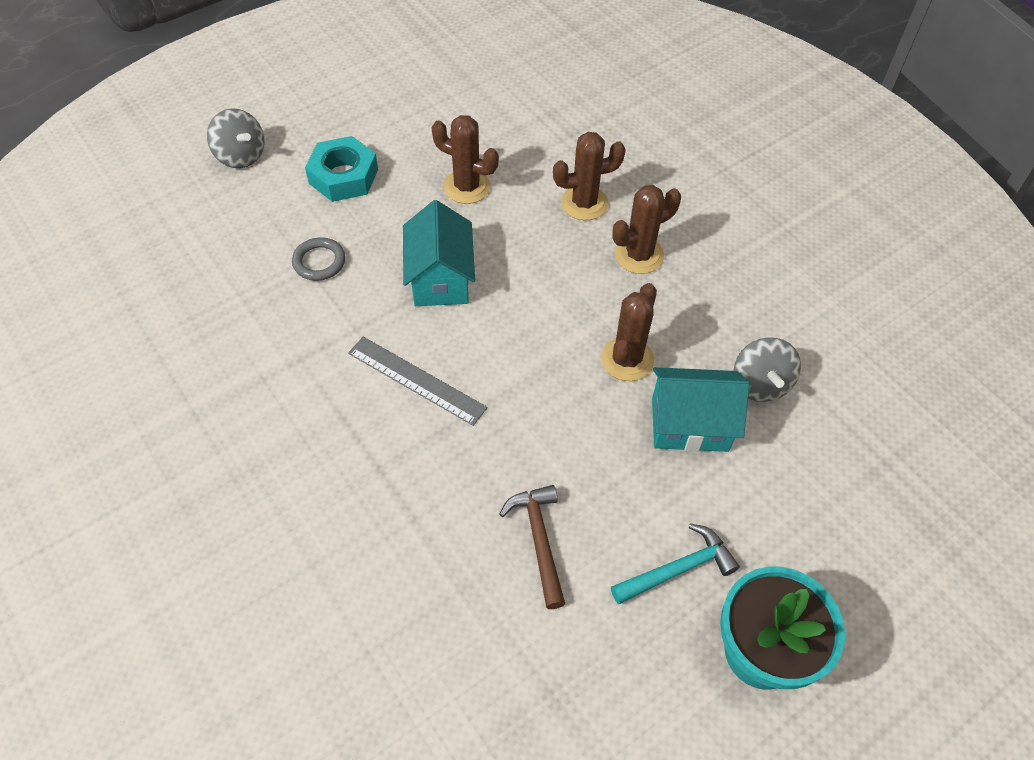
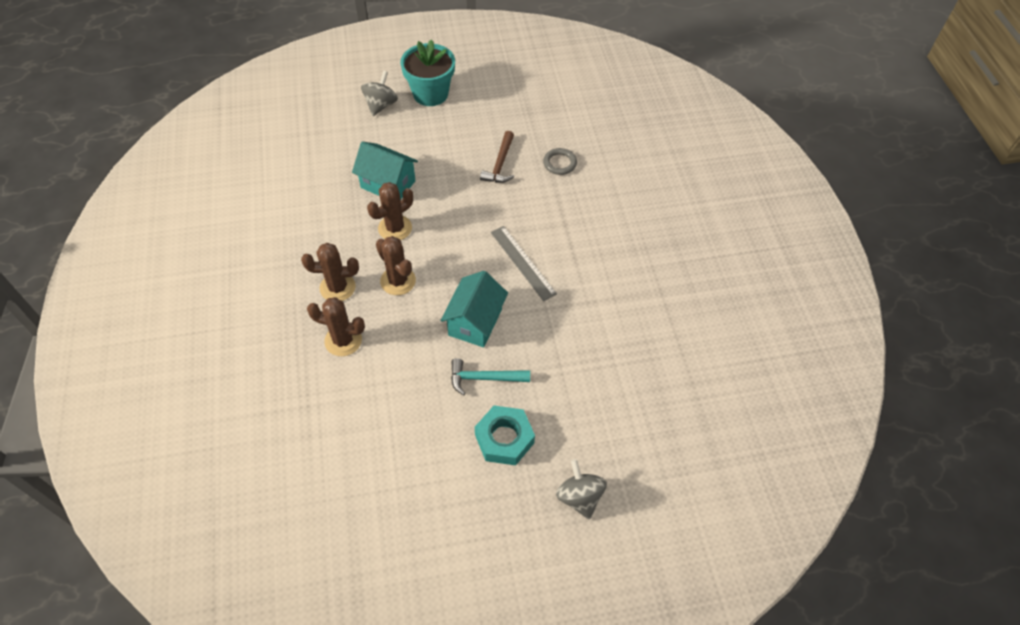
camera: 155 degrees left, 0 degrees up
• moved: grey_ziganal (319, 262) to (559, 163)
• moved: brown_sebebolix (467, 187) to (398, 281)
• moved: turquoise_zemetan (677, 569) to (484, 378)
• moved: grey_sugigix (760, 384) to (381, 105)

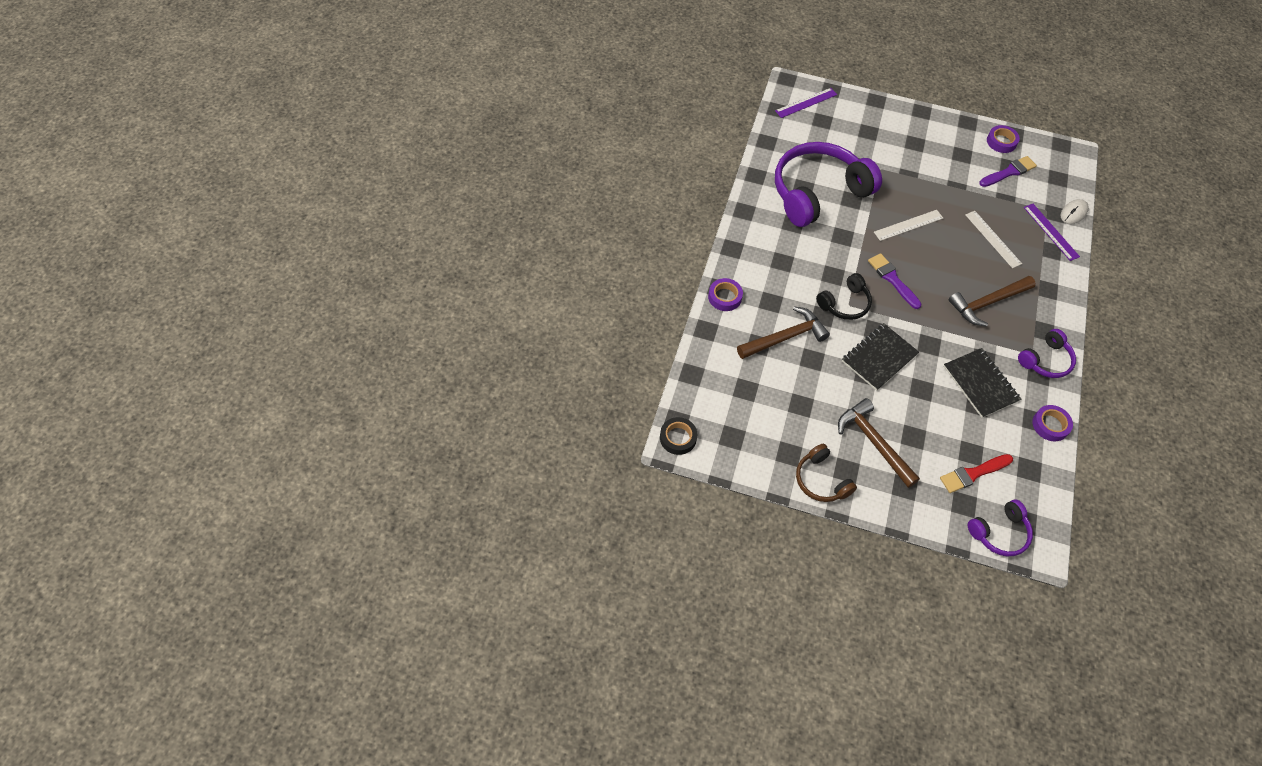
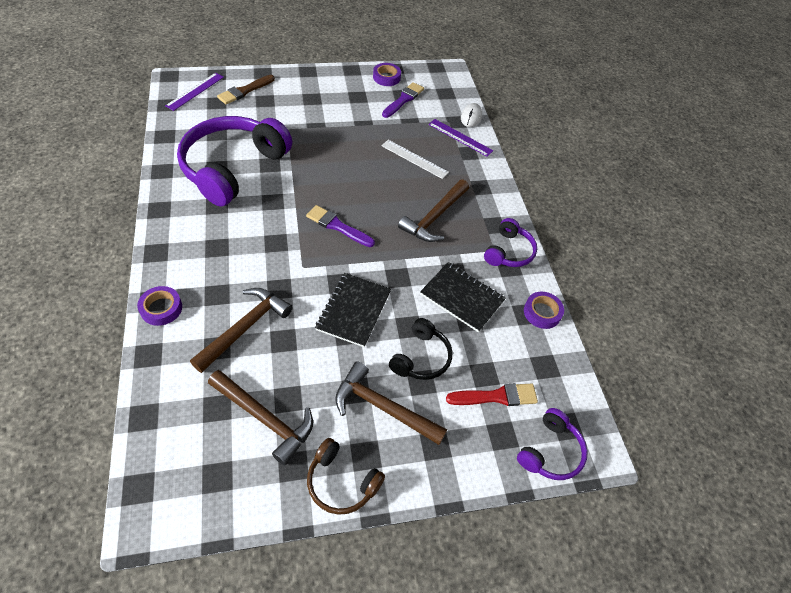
camera: 30 degrees left, 5 degrees down
• removed: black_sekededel (678, 438)
• removed: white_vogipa (908, 225)
• added: brown_zemetan (264, 418)
• added: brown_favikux (244, 91)
• moved: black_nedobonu (844, 303) to (421, 357)
• turned: red_favikux (973, 474) = (496, 396) 135 degrees counterclockwise

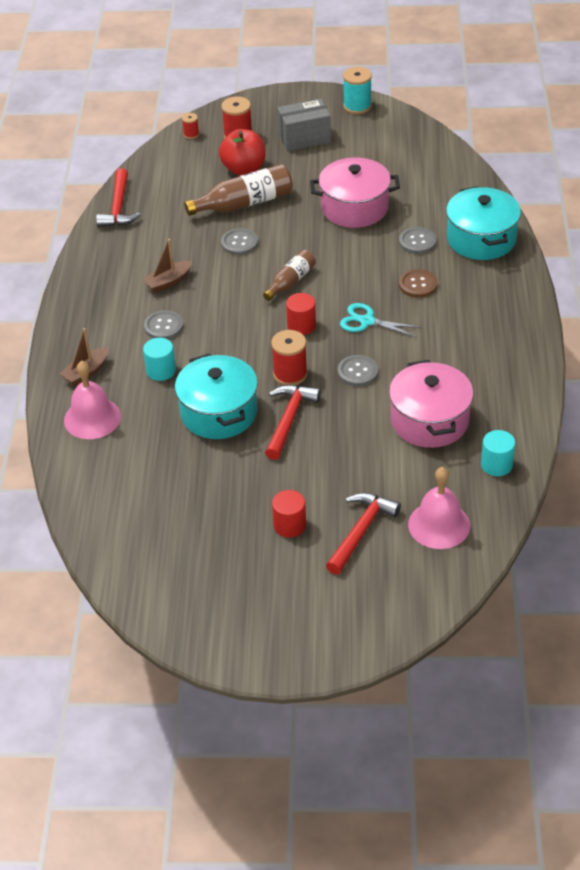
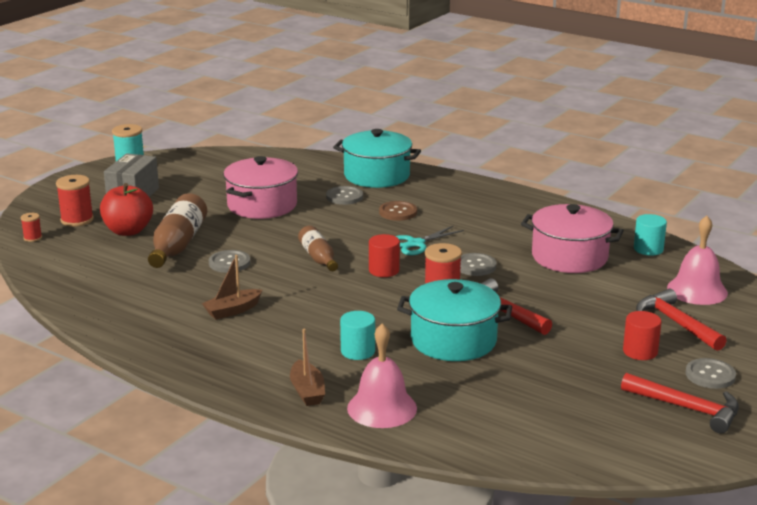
camera: 60 degrees left, 20 degrees down
• moved: red_zemetan (119, 207) to (687, 408)
• moved: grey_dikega (163, 326) to (710, 375)
• turned: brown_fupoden (168, 282) = (232, 310) 60 degrees clockwise

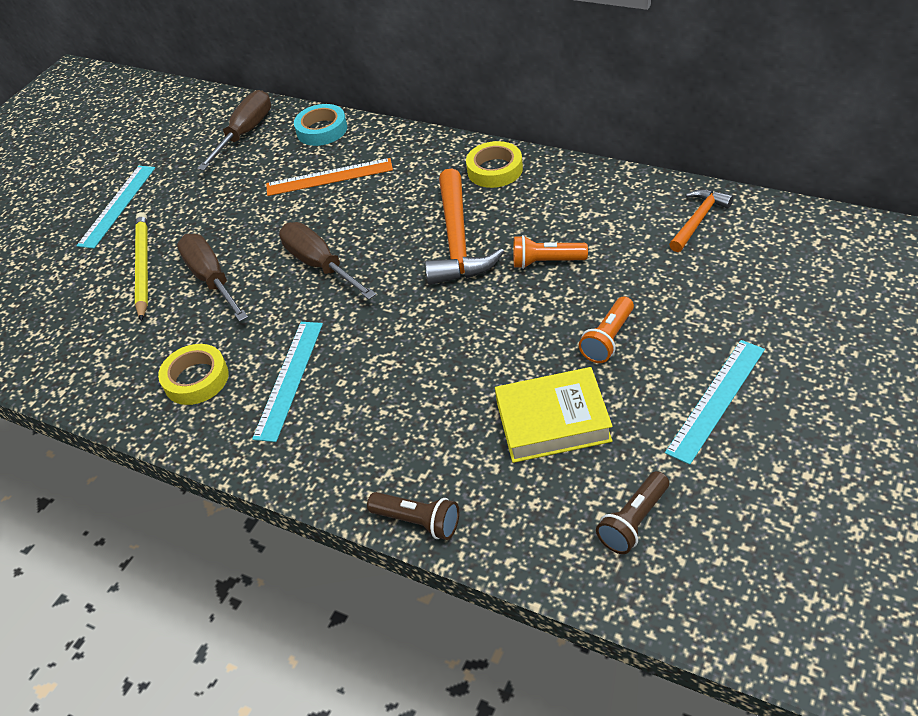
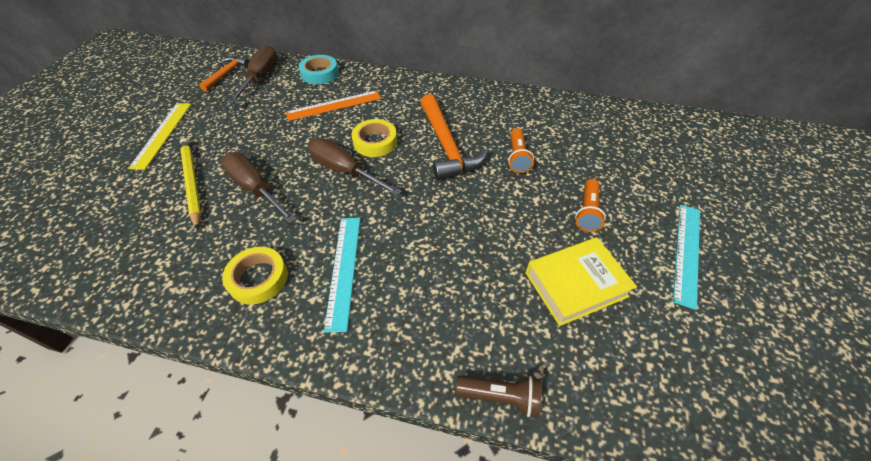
camera: 20 degrees left, 5 degrees up
• removed: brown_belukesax (633, 521)
• moved: yellow_sekededel (495, 170) to (375, 142)
• moved: orange_zemetan (698, 220) to (226, 74)
• recoloured: turquoise_vogipa (117, 205) to yellow_vogipa (162, 134)
• turned: orange_belukesax (546, 262) = (517, 157) 75 degrees counterclockwise

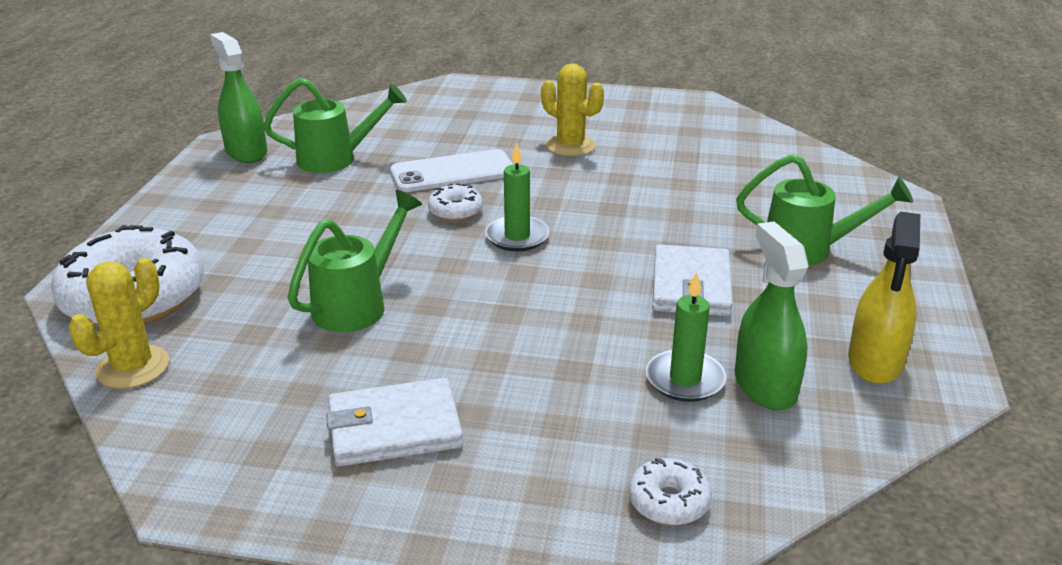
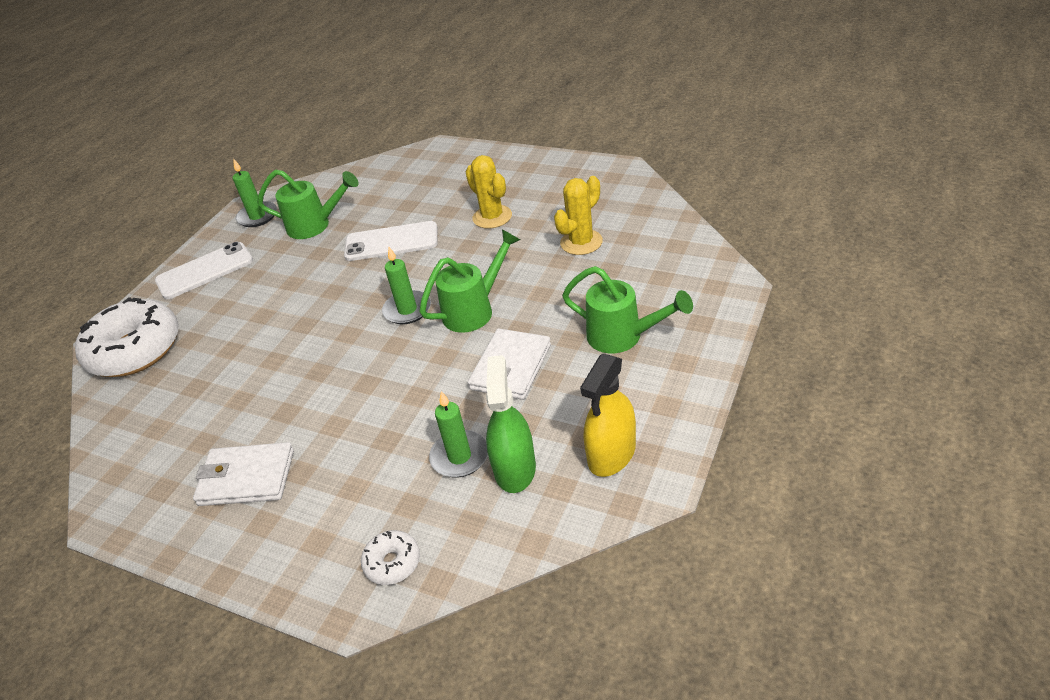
camera: 20 degrees right, 10 degrees up
• removed: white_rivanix (455, 211)
• added: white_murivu (204, 271)
• moved: yellow_sebebolix (133, 367) to (581, 242)
• moved: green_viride (359, 304) to (475, 310)
• replaced: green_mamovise (246, 152) to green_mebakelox (257, 216)

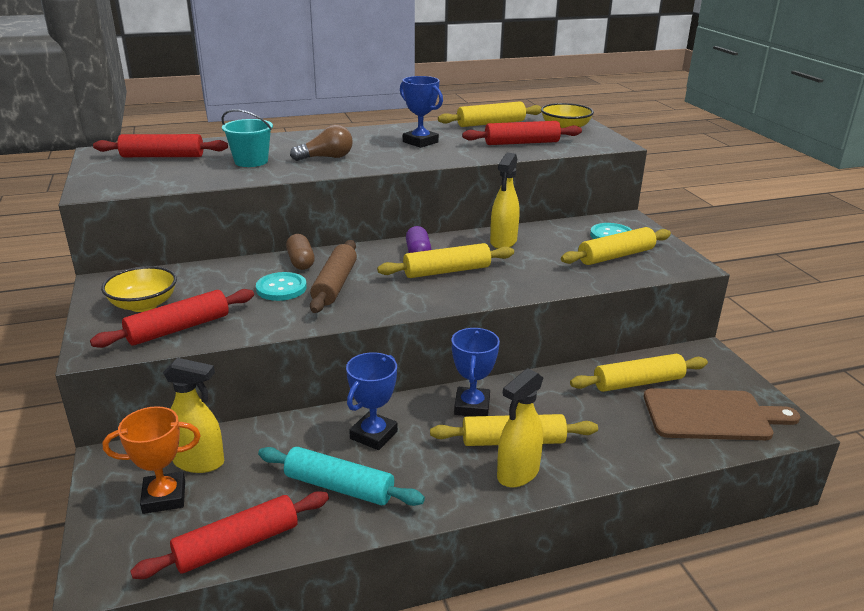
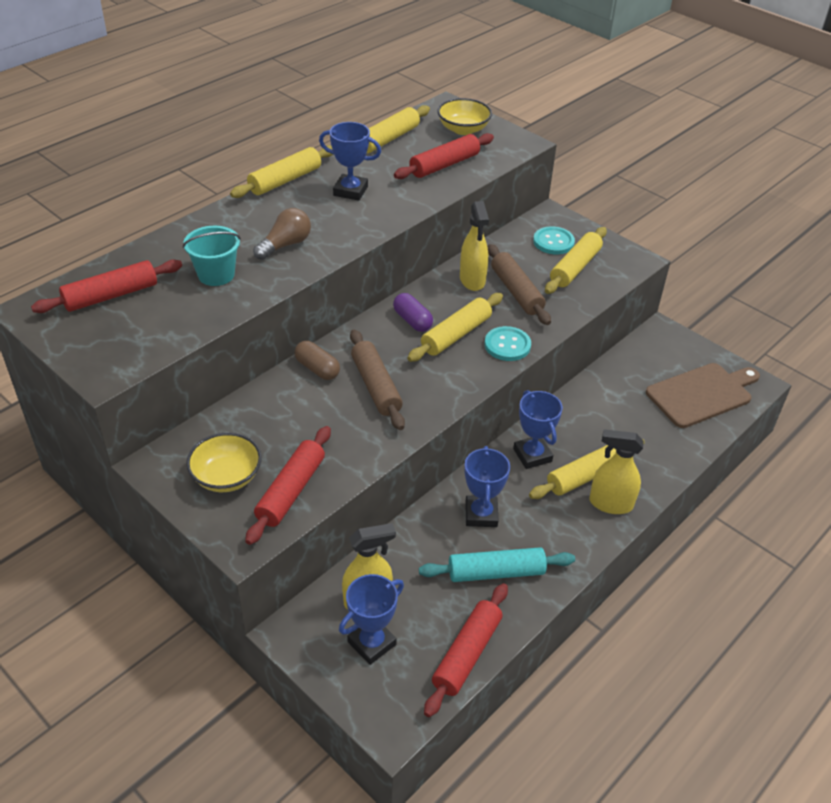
camera: 30 degrees left, 15 degrees up
• added: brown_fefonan (516, 291)
• moved: turquoise_dikega (281, 288) to (507, 345)
• moved: yellow_fefonan (638, 383) to (285, 180)
• recoloured: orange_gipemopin (164, 497) to blue_gipemopin (371, 643)
• turned: yellow_mamovise (517, 473) = (610, 503) 90 degrees clockwise

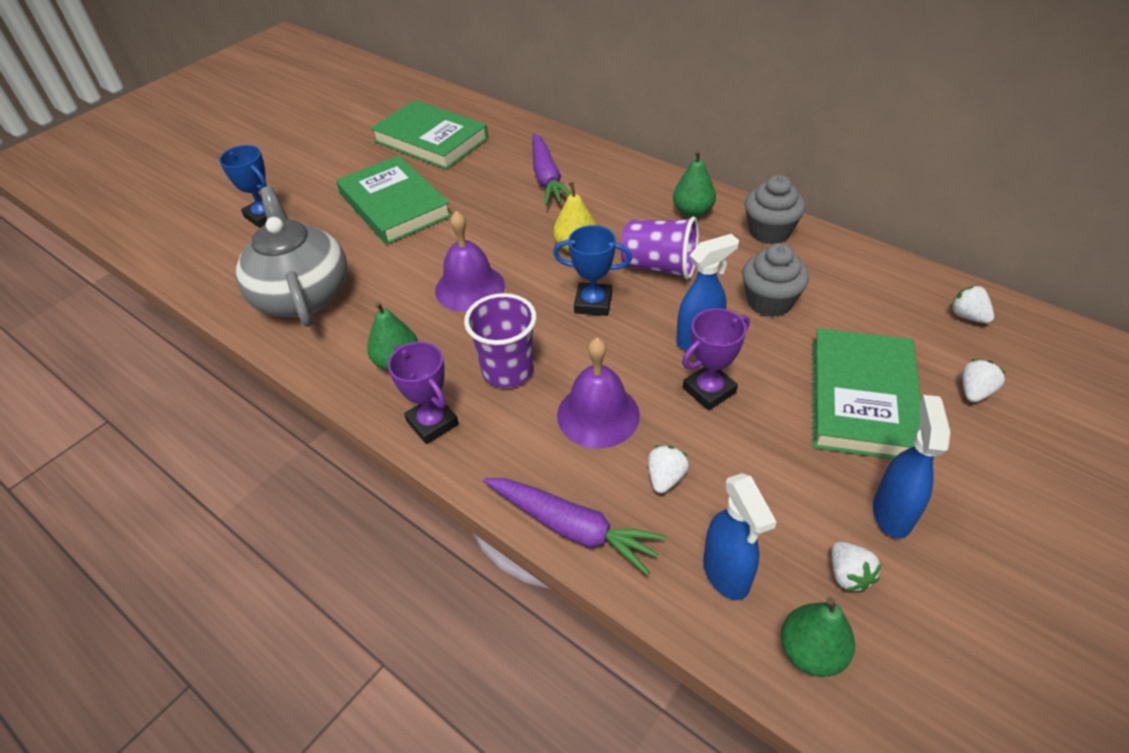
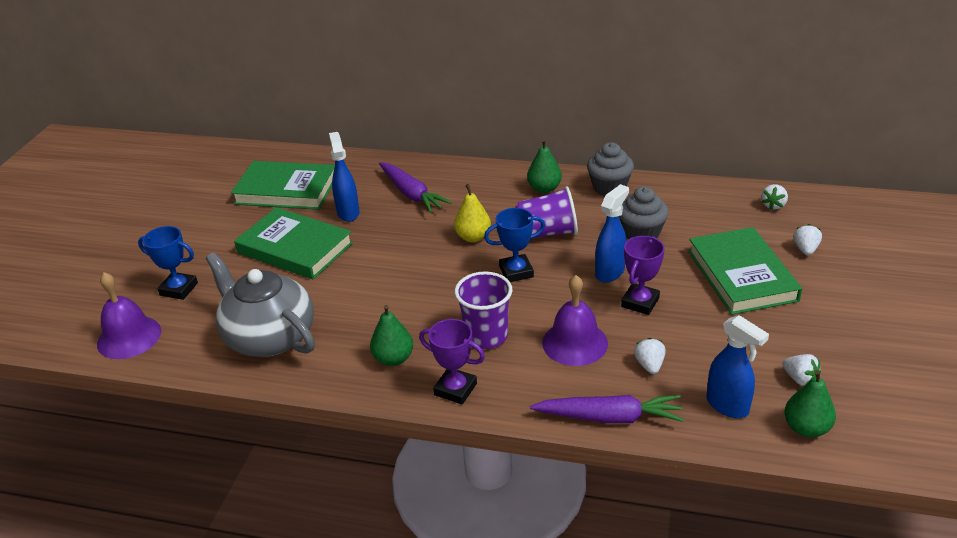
camera: 25 degrees left, 10 degrees down
• moved: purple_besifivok (470, 288) to (129, 337)
• moved: blue_mamovise (892, 513) to (348, 213)
• turned: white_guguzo (967, 316) = (773, 205) 90 degrees counterclockwise

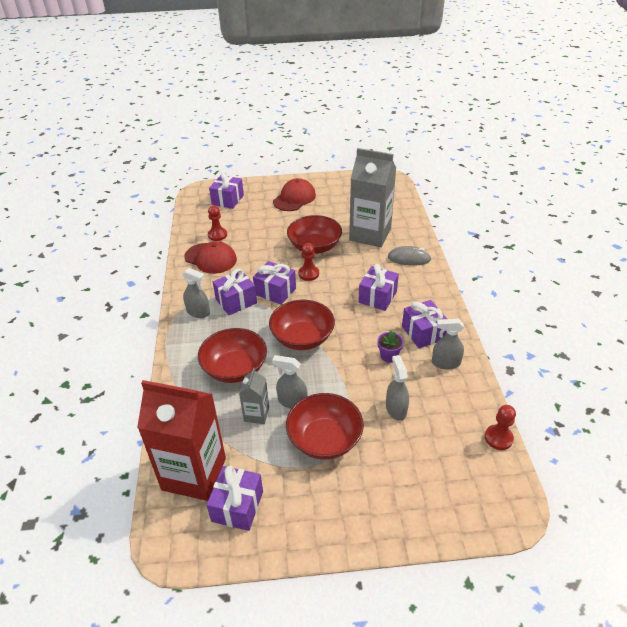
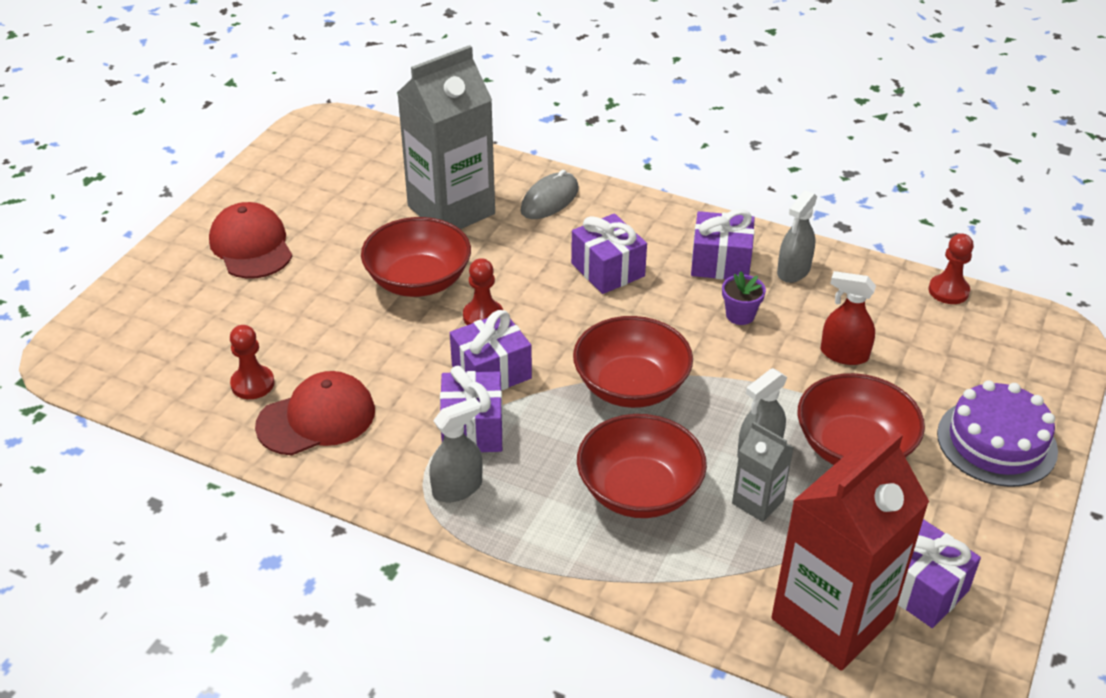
camera: 60 degrees left, 0 degrees up
• removed: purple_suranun (227, 200)
• added: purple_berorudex (996, 442)
• recoloured: grey_mamovise (396, 409) to red_mamovise (844, 354)

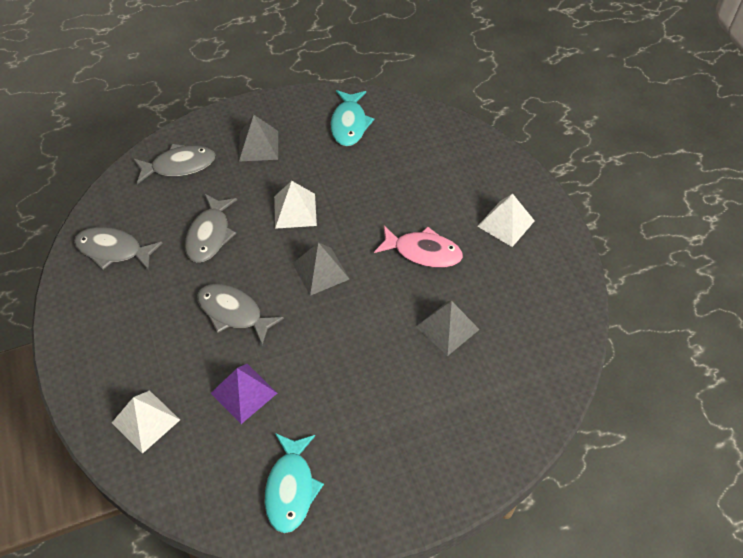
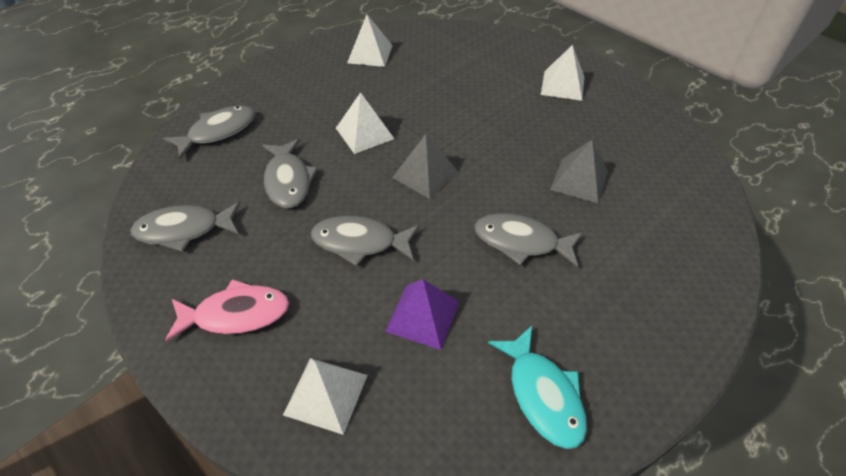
camera: 25 degrees left, 5 degrees down
• removed: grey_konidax (258, 146)
• added: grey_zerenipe (521, 242)
• moved: pink_zerenipe (423, 252) to (236, 314)
• replaced: turquoise_zerenipe (349, 124) to white_konidax (370, 54)

